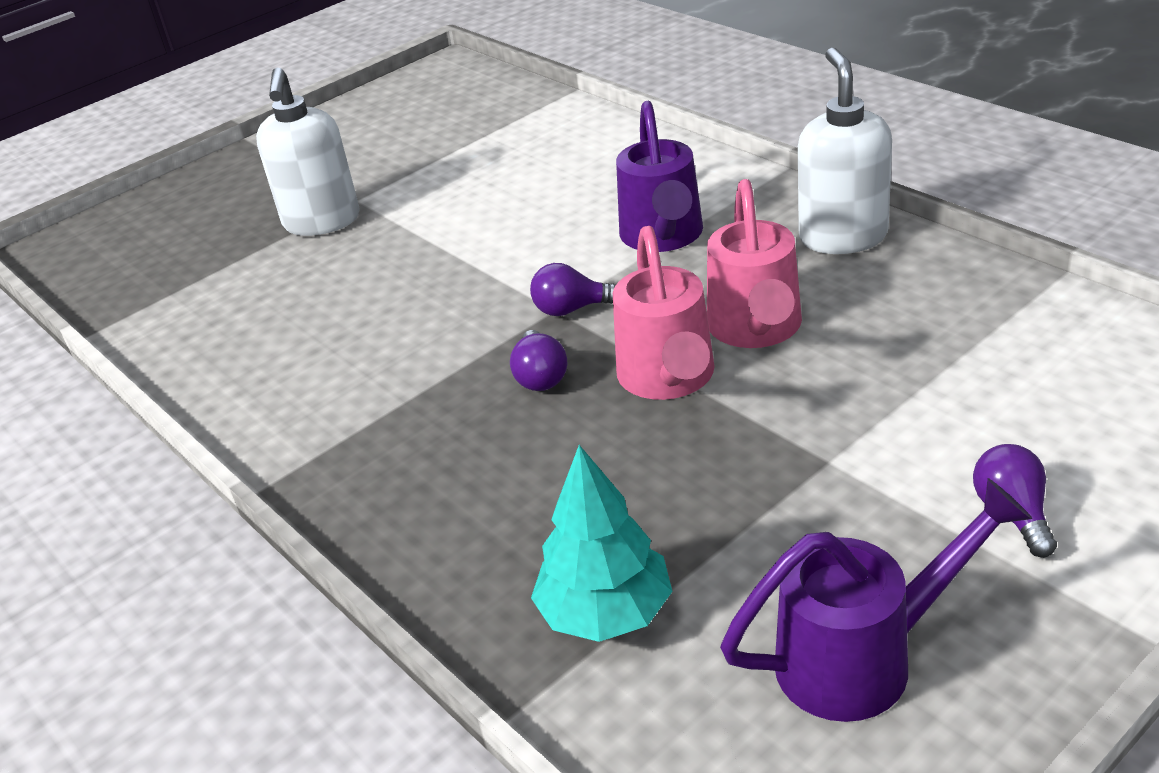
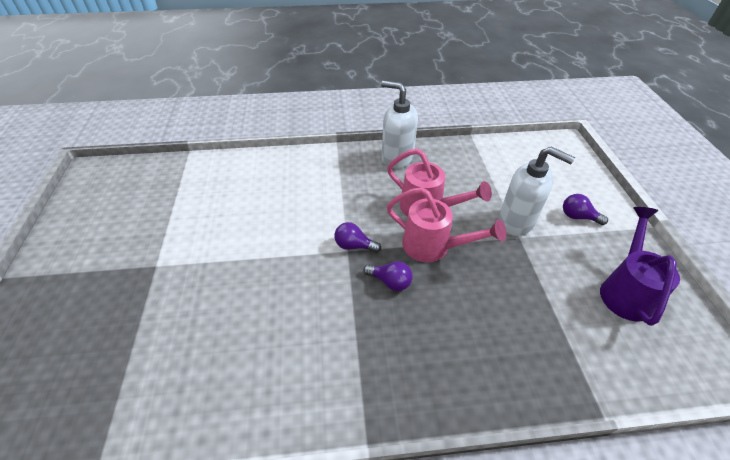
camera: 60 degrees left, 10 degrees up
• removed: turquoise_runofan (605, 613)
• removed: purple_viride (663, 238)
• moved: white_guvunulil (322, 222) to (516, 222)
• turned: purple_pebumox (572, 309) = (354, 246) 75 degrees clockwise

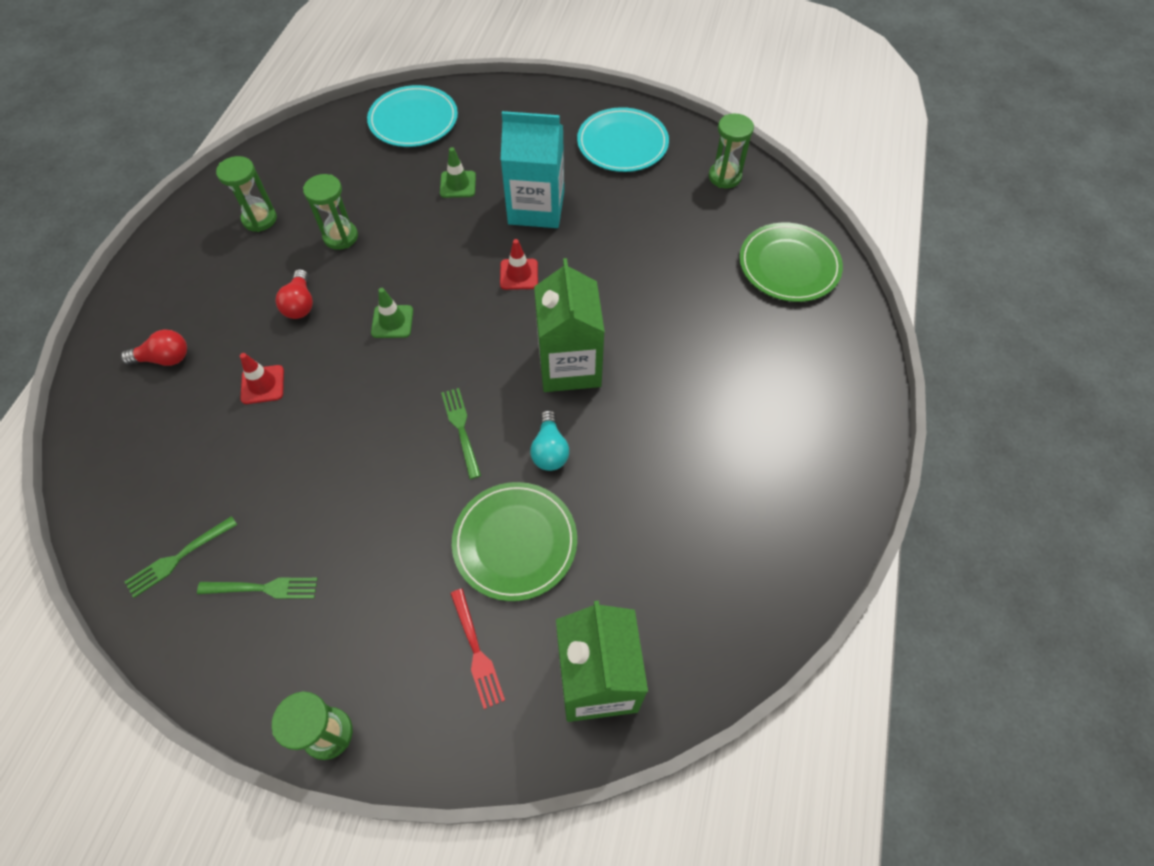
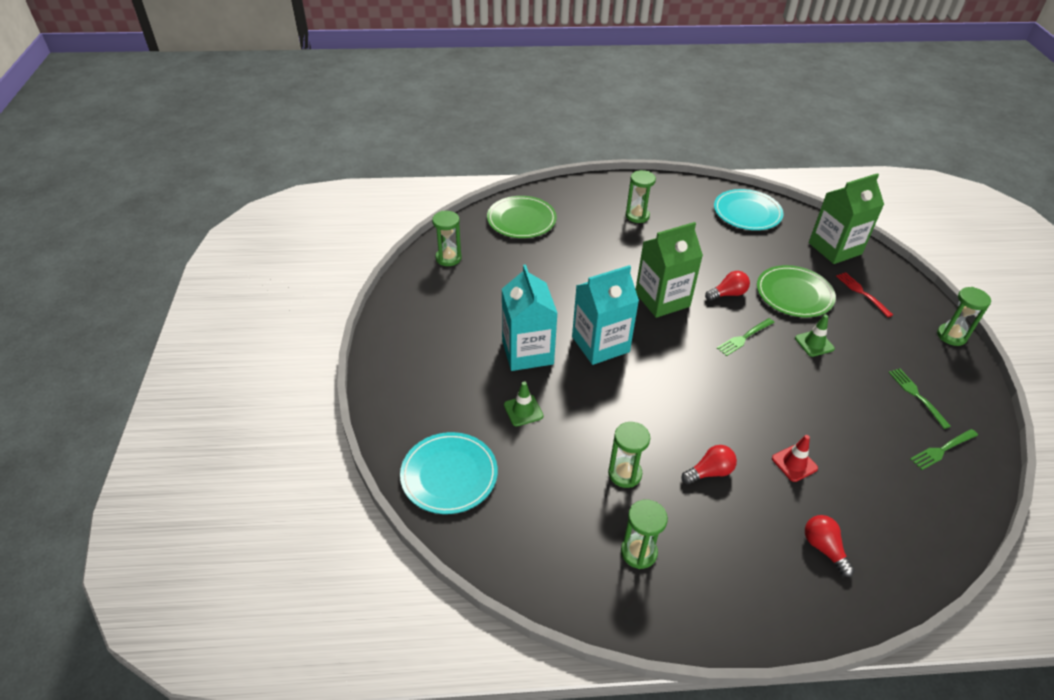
camera: 110 degrees left, 15 degrees down
• added: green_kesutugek (637, 216)
• moved: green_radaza (392, 322) to (814, 343)
• moved: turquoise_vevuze (622, 143) to (747, 212)
• replaced: red_radaza (519, 274) to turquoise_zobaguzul (600, 344)
• recoloured: turquoise_pebumox (549, 450) to red_pebumox (728, 294)
• turned: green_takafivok (178, 558) = (942, 450) 120 degrees clockwise
• turned: red_takafivok (476, 651) = (862, 293) 75 degrees counterclockwise

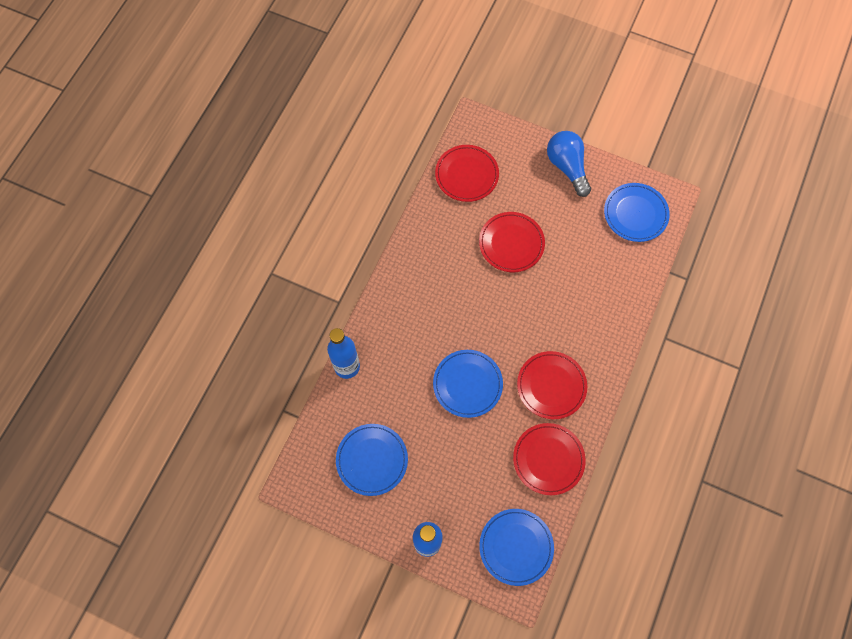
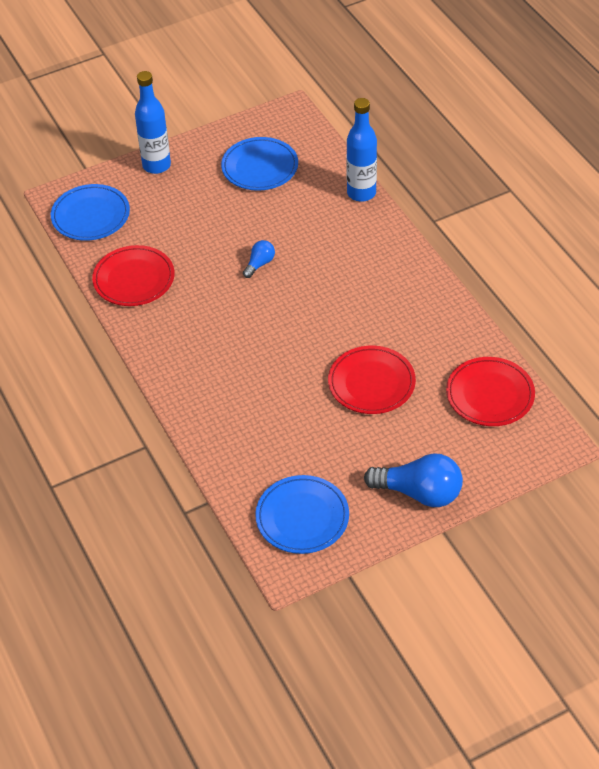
camera: 130 degrees right, 20 degrees down
• removed: red_vevuze (551, 386)
• replaced: blue_vevuze (467, 384) to blue_pebumox (259, 264)

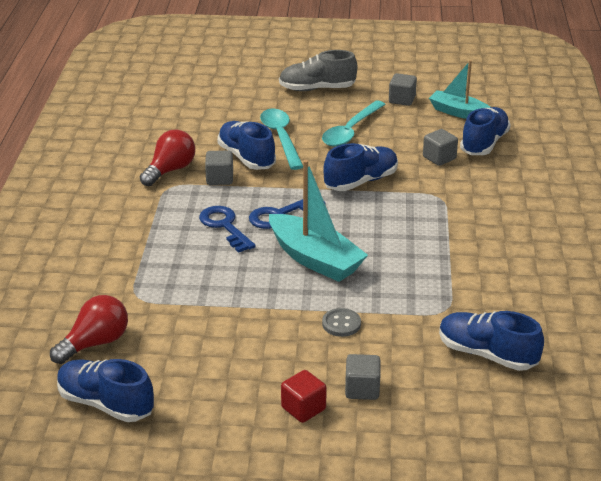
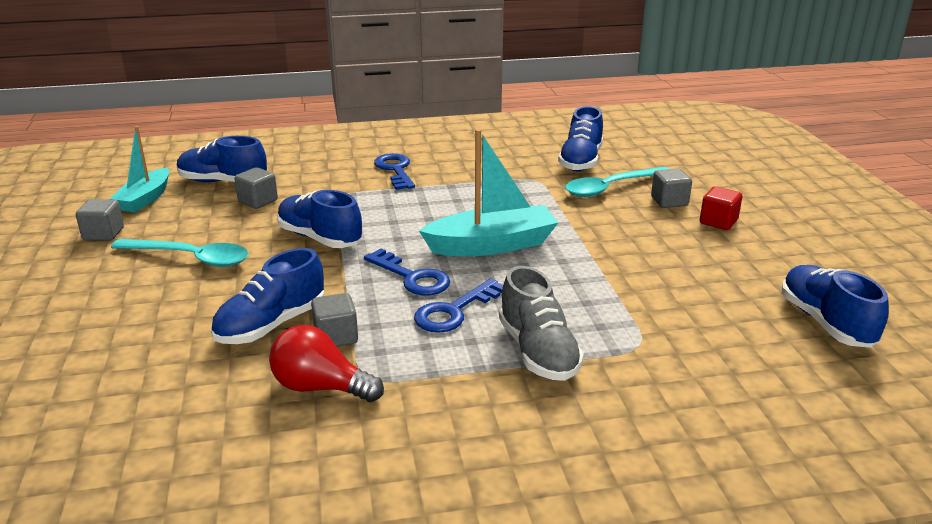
camera: 105 degrees left, 5 degrees down
• removed: red_pebumox (95, 343)
• removed: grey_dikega (341, 324)
• added: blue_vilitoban (395, 170)
• moved: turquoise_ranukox (281, 138) to (611, 188)
• moved: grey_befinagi (317, 89) to (538, 352)
• turned: blue_befinagi (106, 404) = (825, 322) 150 degrees clockwise
• turned: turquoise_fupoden (315, 259) = (492, 245) 45 degrees clockwise

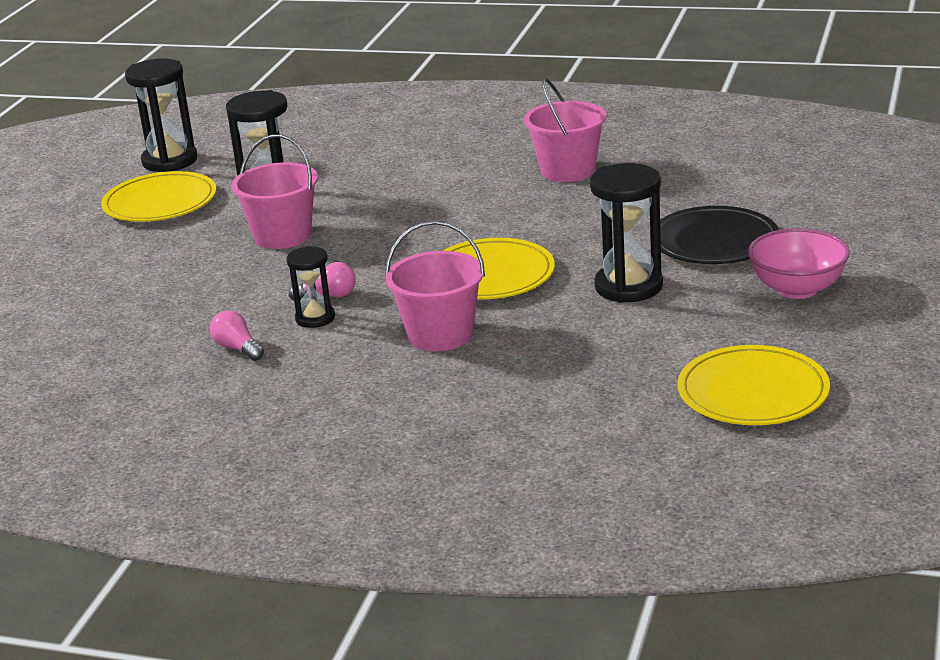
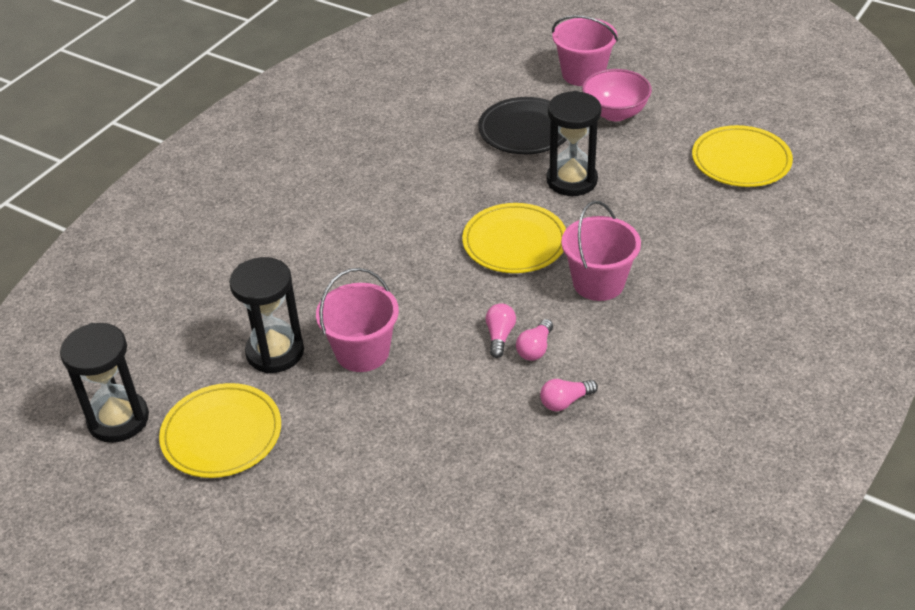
camera: 75 degrees left, 15 degrees up
• moved: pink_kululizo (567, 170) to (583, 74)
• replaced: black_kesutugek (315, 318) to pink_pebumox (535, 348)

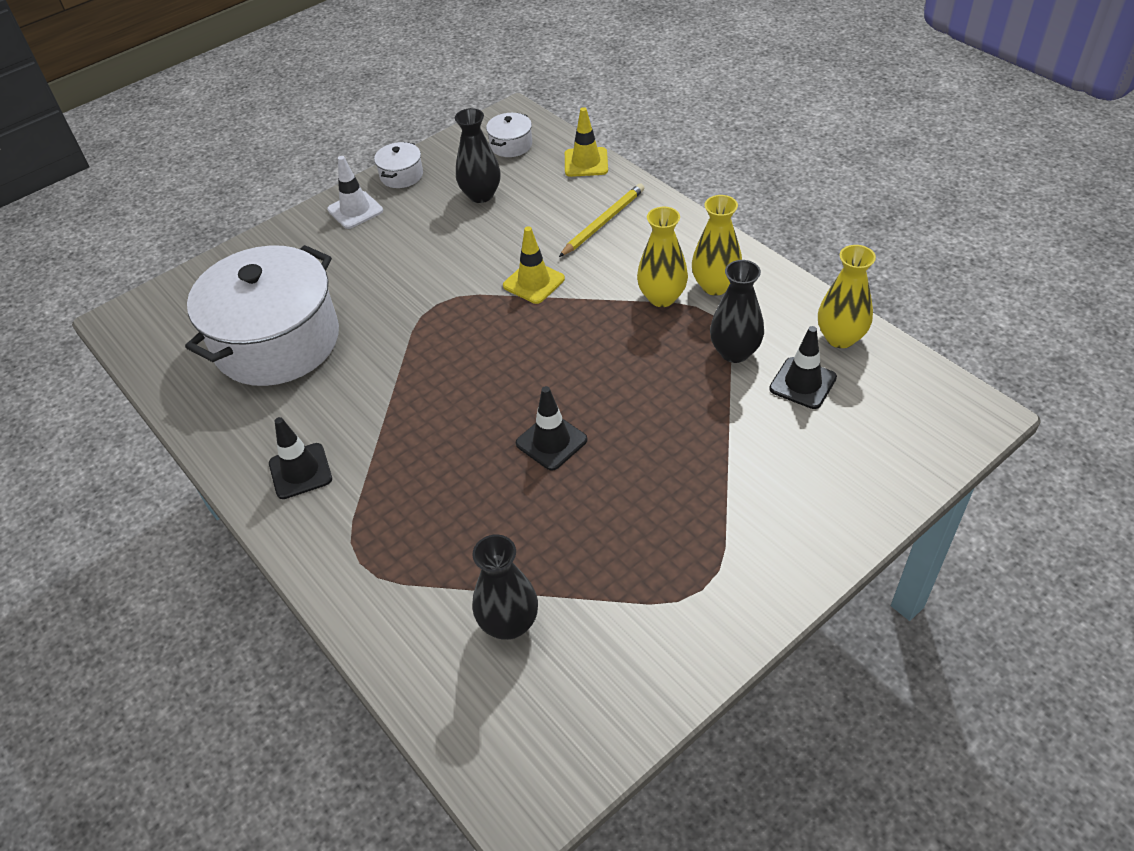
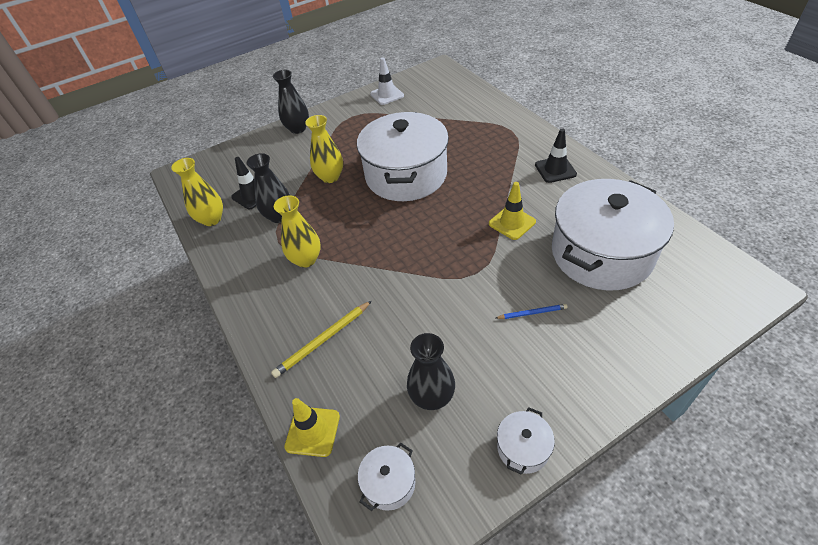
camera: 170 degrees left, 0 degrees up
• added: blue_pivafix (532, 313)
• moved: white_radaza (355, 210) to (387, 95)
• moved: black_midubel (509, 623) to (298, 129)
• moved: yellow_radaza (534, 282) to (512, 223)
• moved: yellow_midubel (715, 286) to (330, 177)
• replaced: black_radaza (551, 442) to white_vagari (406, 175)

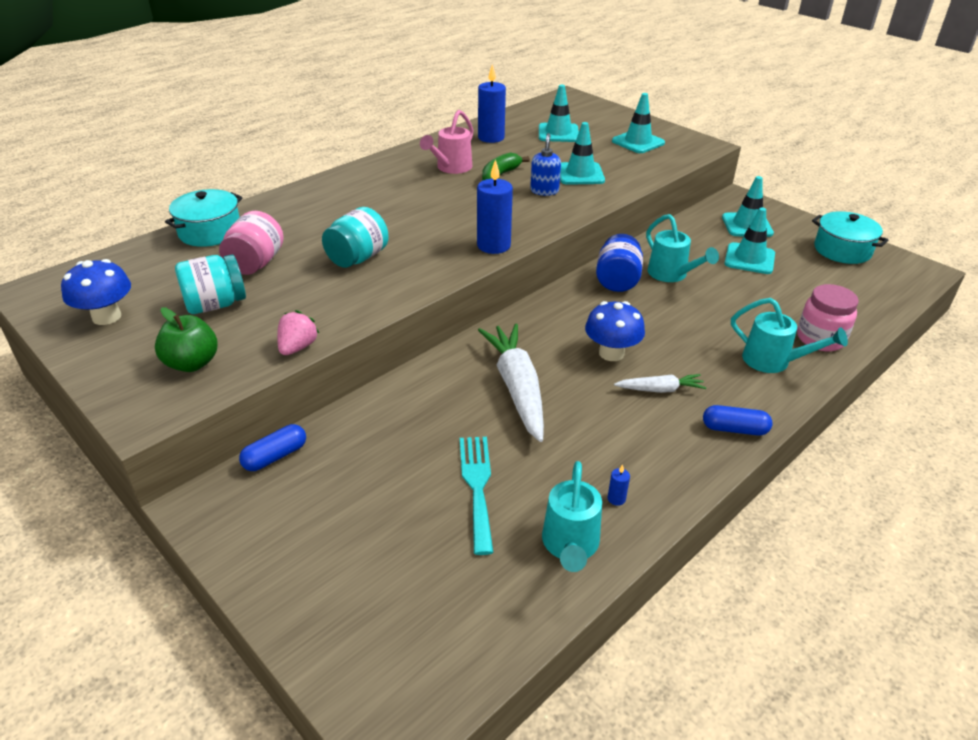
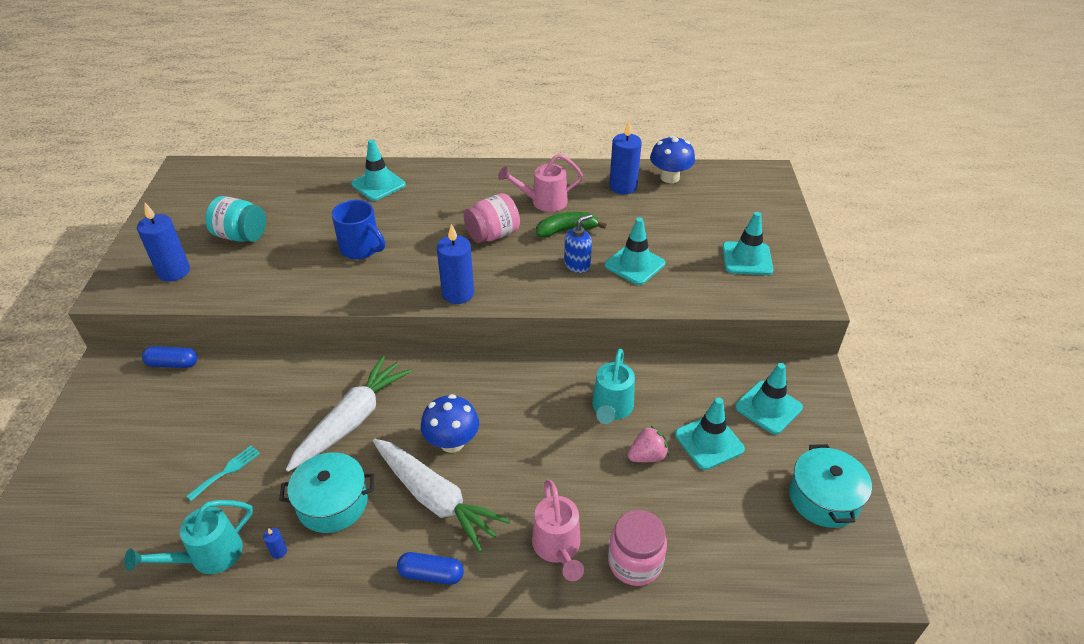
camera: 45 degrees right, 5 degrees up
• removed: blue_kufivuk (617, 281)
• moved: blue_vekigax (106, 317) to (669, 177)
• moved: turquoise_vagari (210, 232) to (332, 503)
• moved: pink_kufivuk (256, 263) to (493, 235)
• moved: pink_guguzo (297, 347) to (647, 456)
• moved: turquoise_radaza (558, 133) to (378, 184)
• replaced: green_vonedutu (192, 363) to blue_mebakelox (174, 271)
• replaced: turquoise_kufivuk (358, 258) to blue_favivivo (361, 249)
• recoloured: turquoise_viride (773, 361) to pink_viride (558, 548)
• turned: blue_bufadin (734, 429) = (431, 574) 45 degrees counterclockwise
• resized: turquoise_takafivok (477, 486) = (227, 471) x0.61
• resized: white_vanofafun (660, 389) = (435, 499) x1.95

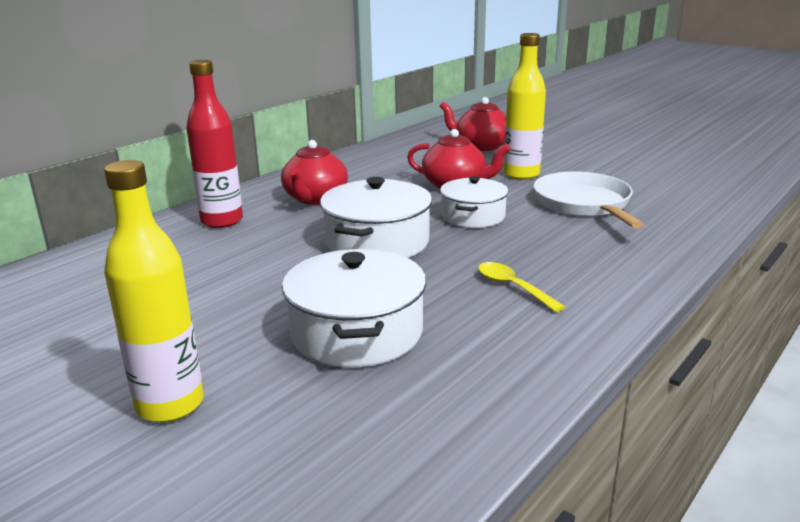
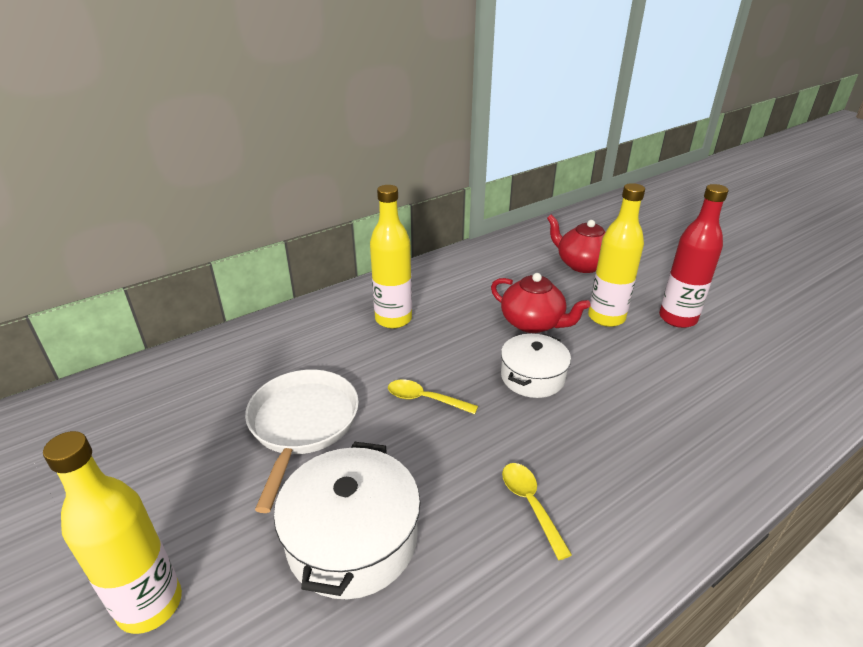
camera: 15 degrees right, 10 degrees up
• moved: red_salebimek (222, 221) to (677, 318)
• moved: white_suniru (584, 204) to (302, 424)
• replaced: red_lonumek (315, 198) to yellow_salebimek (393, 319)
• replaced: white_vagari (377, 242) to yellow_ranukox (425, 399)

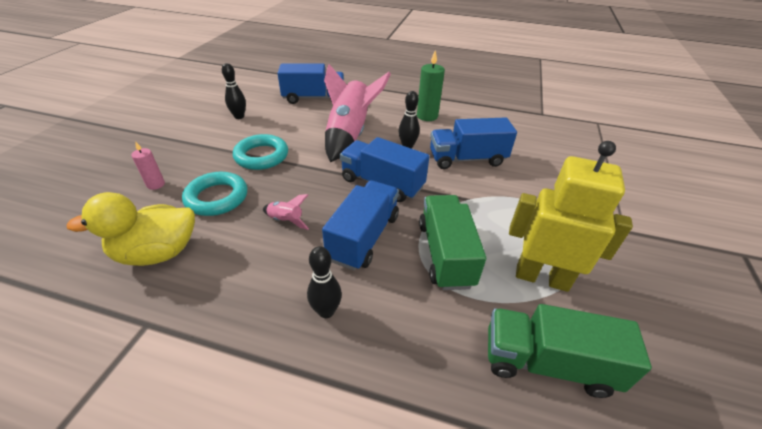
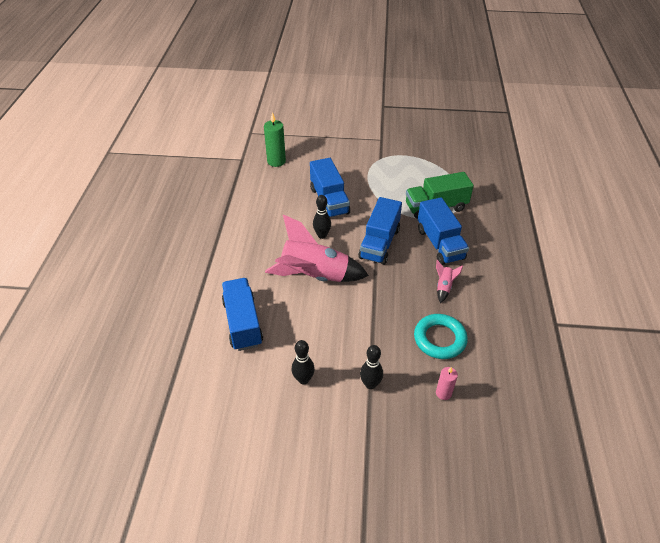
camera: 100 degrees left, 5 degrees up
• removed: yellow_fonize (158, 253)
• removed: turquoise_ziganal (261, 156)
• removed: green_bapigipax (547, 363)
• removed: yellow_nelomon (541, 277)
• moved: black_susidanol (326, 311) to (370, 384)
• moved: green_mebakelox (427, 116) to (276, 161)
• turned: blue_bapigipax (364, 237) = (440, 244) 120 degrees counterclockwise

